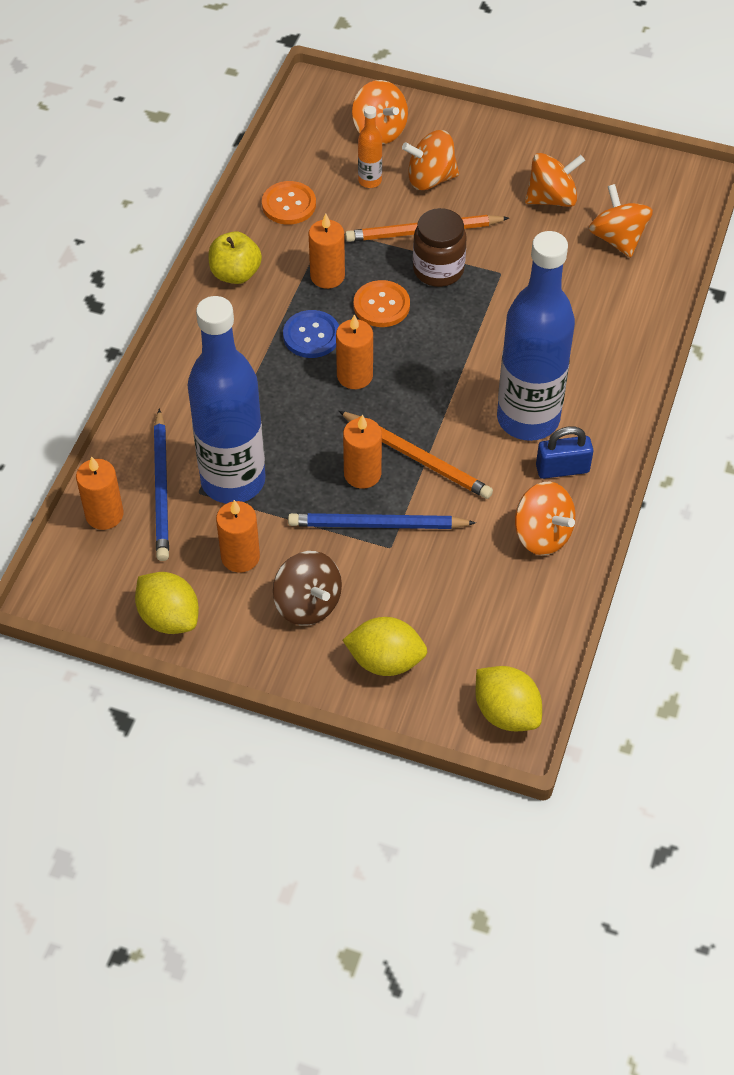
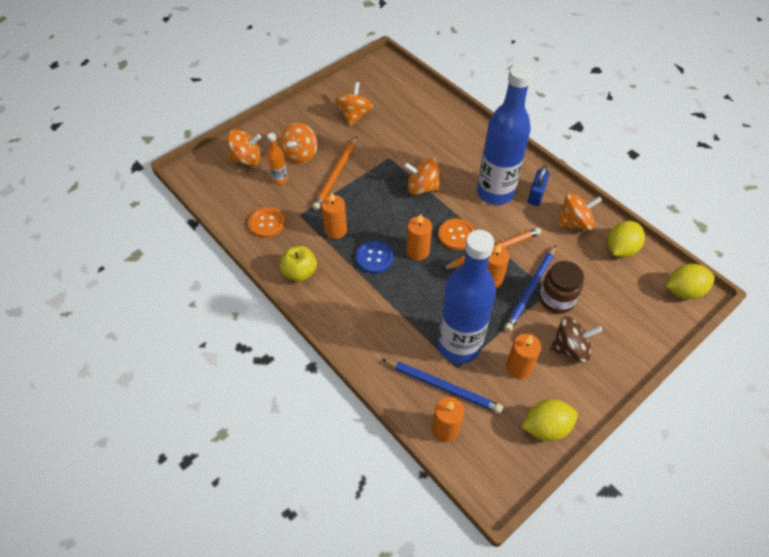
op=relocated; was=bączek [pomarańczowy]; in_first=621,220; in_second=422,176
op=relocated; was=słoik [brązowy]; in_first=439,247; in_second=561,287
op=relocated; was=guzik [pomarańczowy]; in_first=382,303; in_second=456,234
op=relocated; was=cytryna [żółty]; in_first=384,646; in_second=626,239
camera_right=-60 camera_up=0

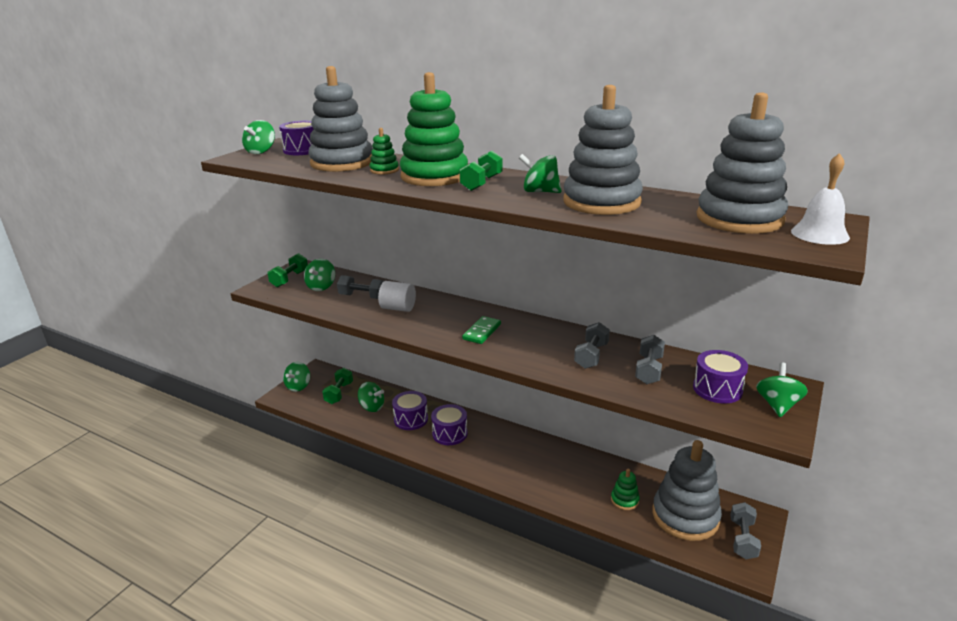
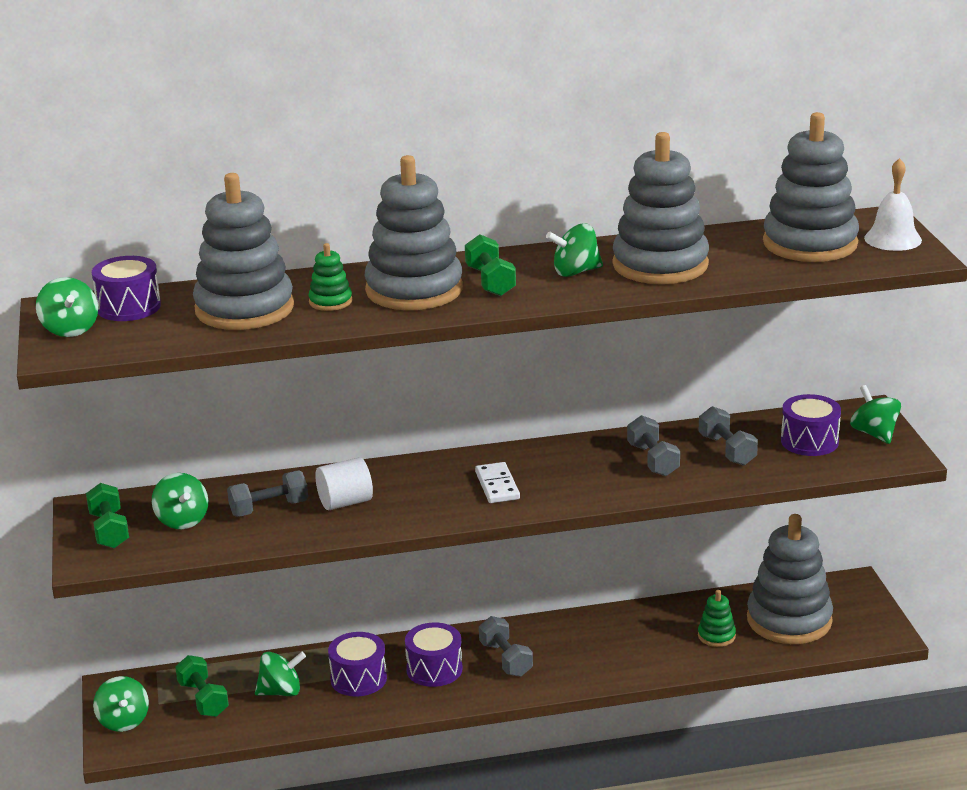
op=colour; was=zabawka nakładanka [zielony]; now=zabawka nakładanka [szary]; in_first=434,129; in_second=414,232
op=colour; was=kostka domina [zielony]; now=kostka domina [biały]; in_first=481,330; in_second=497,482
op=relocated; was=hantel [szary]; in_first=745,530; in_second=506,646
camera_right=-40 camera_up=0

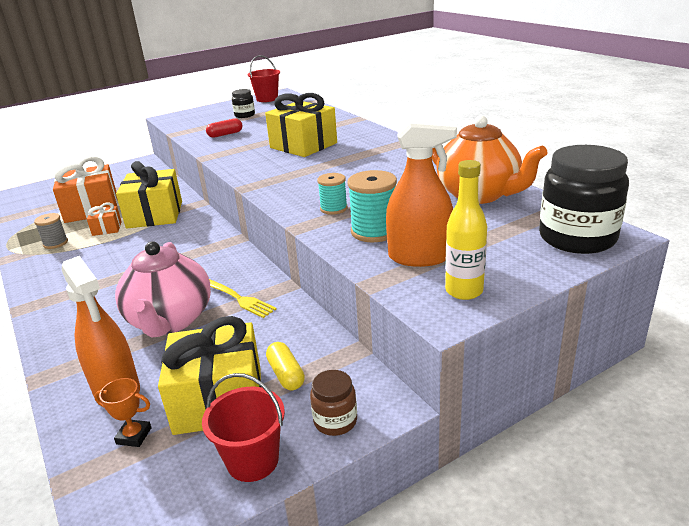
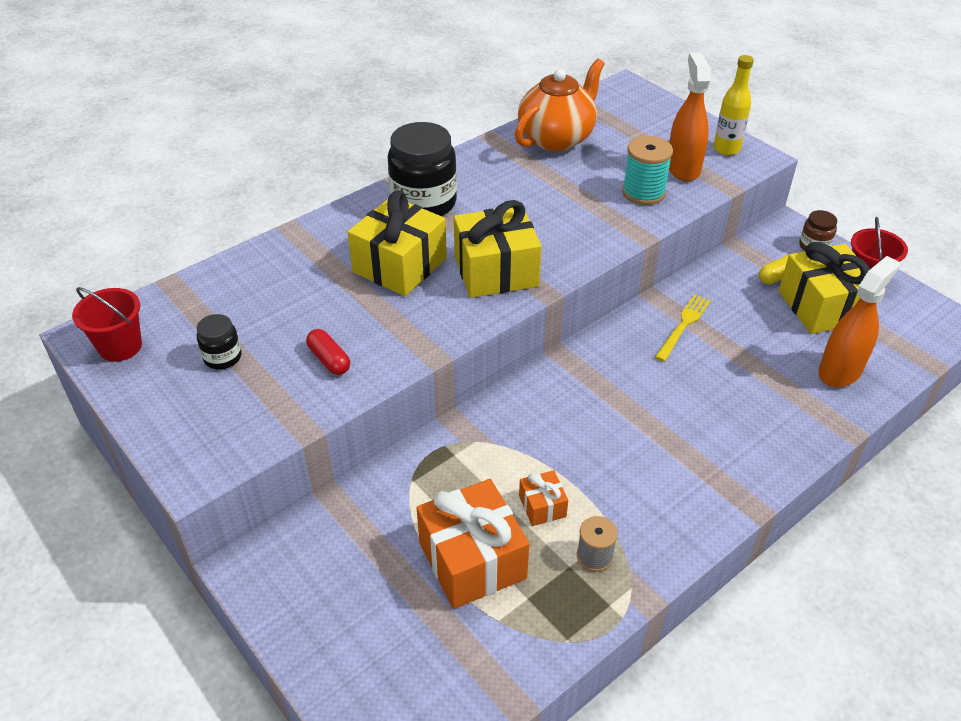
op=relocated; was=słoik [czarny]; in_first=584,199; in_second=422,169
op=relocated; was=prezent [żółty]; in_first=149,194; in_second=498,249
op=missing; was=szpulka [turkusowy]; in_first=332,194
op=missing; was=imbryk [różowy]; in_first=163,289
op=missing; was=puchar [pomarańczowy]; in_first=123,412
camera_right=-100 camera_up=15

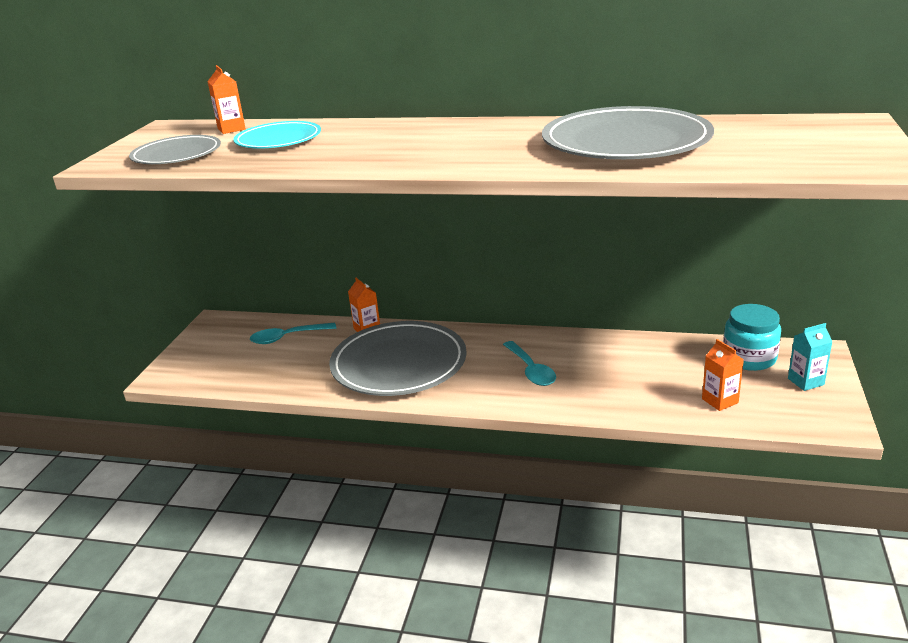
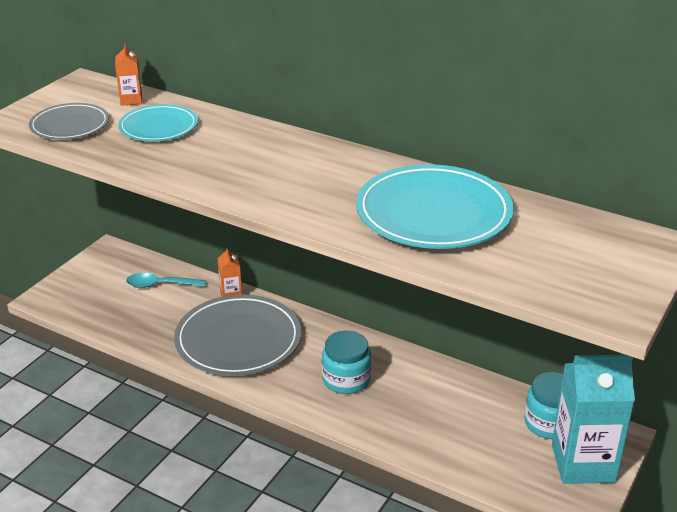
op=colour; was=talerz [szary]; now=talerz [turkusowy]; in_first=628,132; in_second=435,206
op=size; was=karton mleka [turkusowy]; in_first=810,357; in_second=593,419; ratio=2.23
op=missing; was=karton mleka [pomarańczowy]; in_first=723,375
op=exchanged; was=łyżka [turkusowy]; now=słoik [turkusowy]; in_first=529,363; in_second=346,362
camera_right=15 camera_up=5

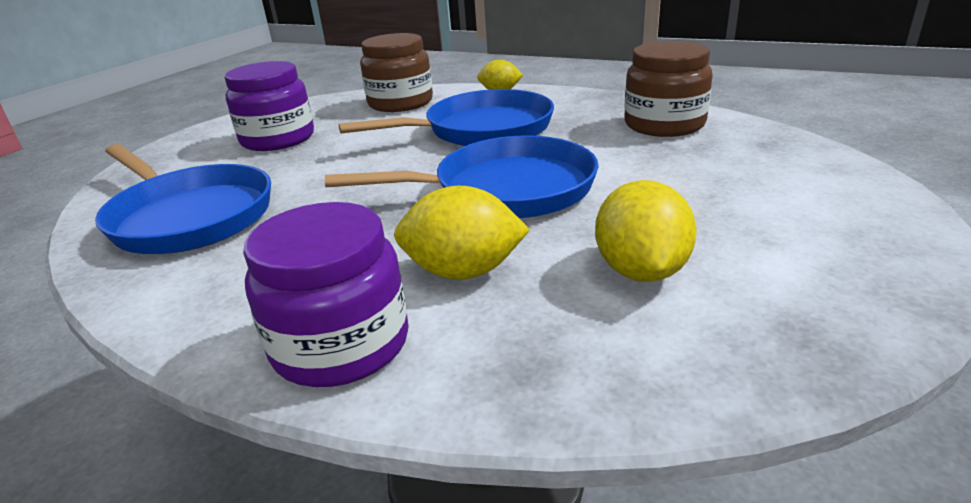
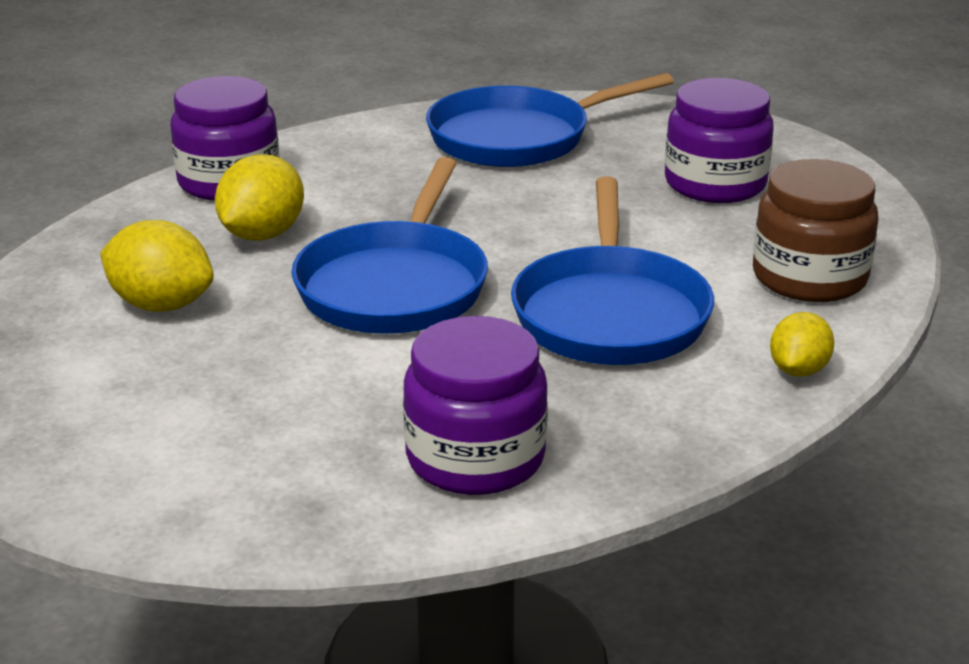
op=colour; was=słoik [brązowy]; now=słoik [fioletowy]; in_first=668,89; in_second=475,405
camera_right=110 camera_up=0

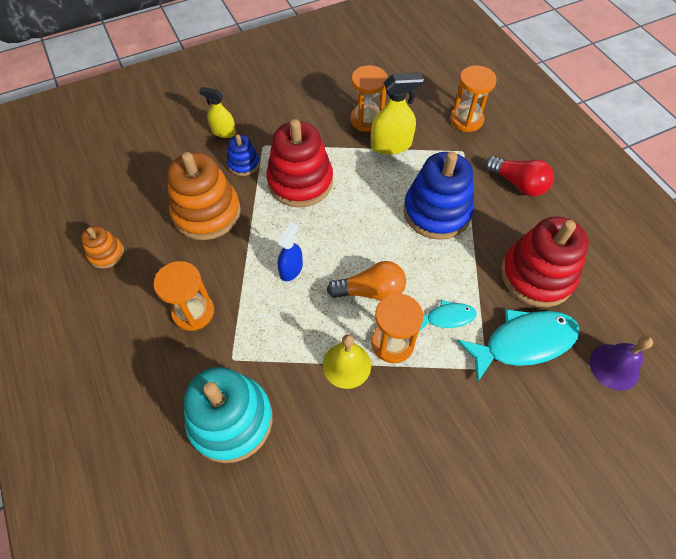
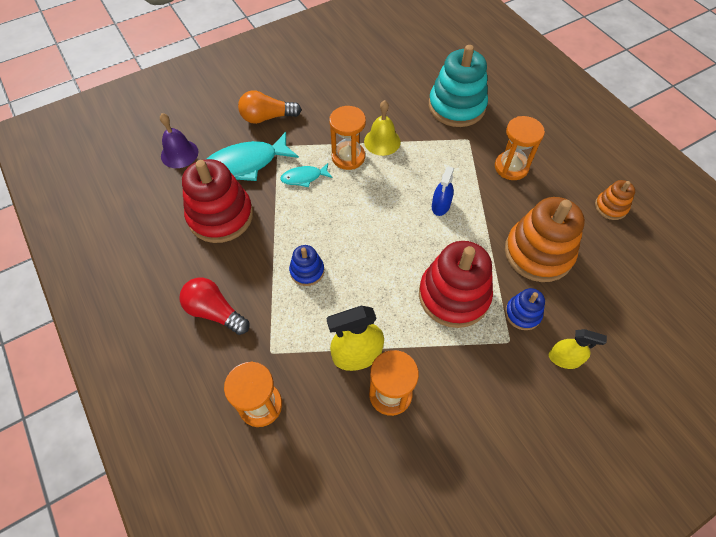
op=size; was=zabawka nakładanka [niebieski]; in_first=439,195; in_second=306,265; ratio=0.5
op=relocated; was=żarówka [pomarańczowy]; in_first=366,281; in_second=270,107
camera_right=175 camera_up=0

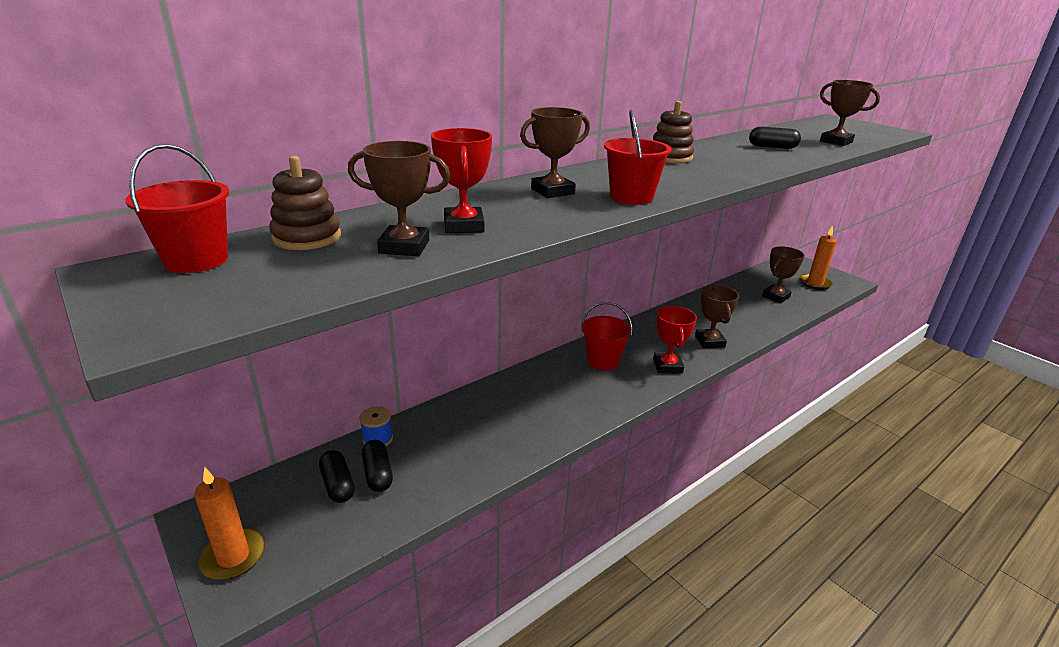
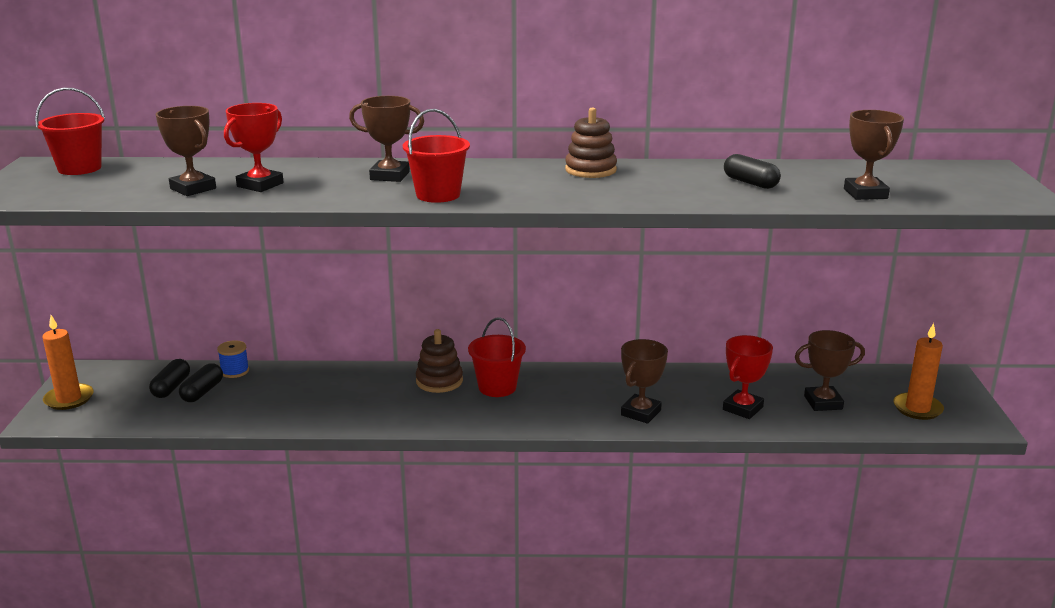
op=relocated; was=zabawka nakładanka [brązowy]; in_first=305,203; in_second=439,361
op=relocated; was=puchar [czerwony]; in_first=675,340; in_second=748,377
camera_right=40 camera_up=-5

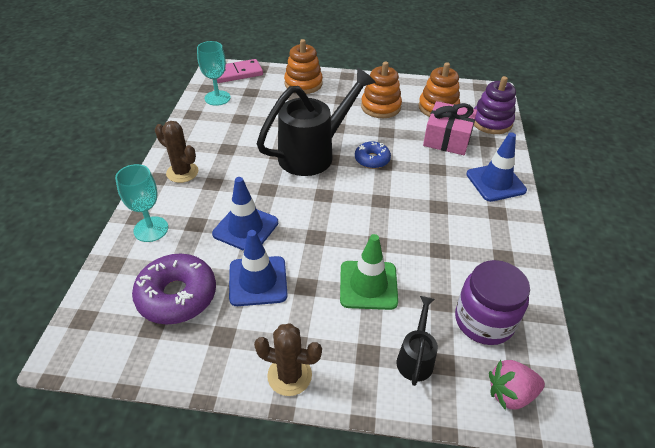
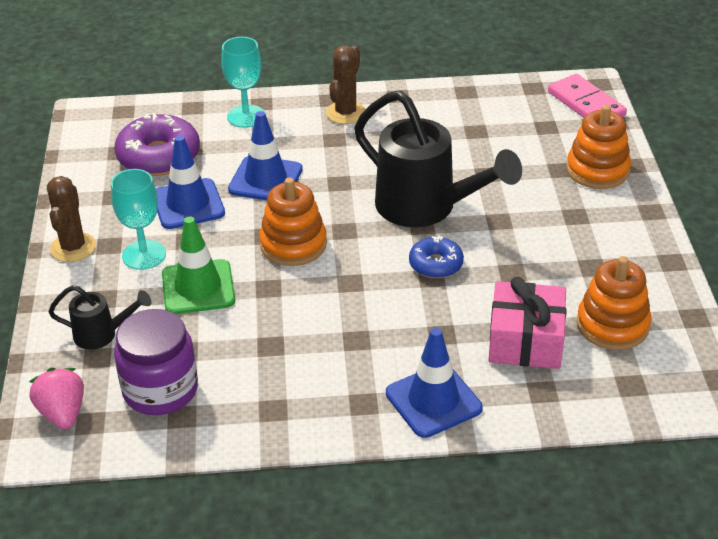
op=relocated; was=kielich [turkusowy]; in_first=214,73; in_second=138,219
op=relocated; was=zabawka nakładanka [pomarańczowy]; in_first=381,89; in_second=293,221
op=missing; was=zabawka nakładanka [fioletowy]; in_first=495,105
camera_right=80 camera_up=-5

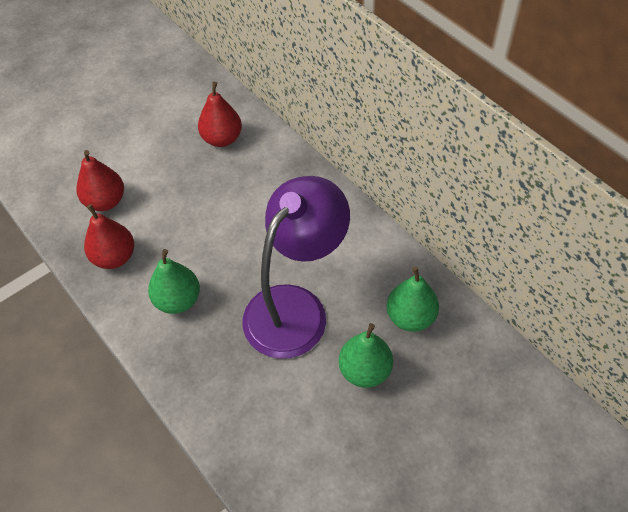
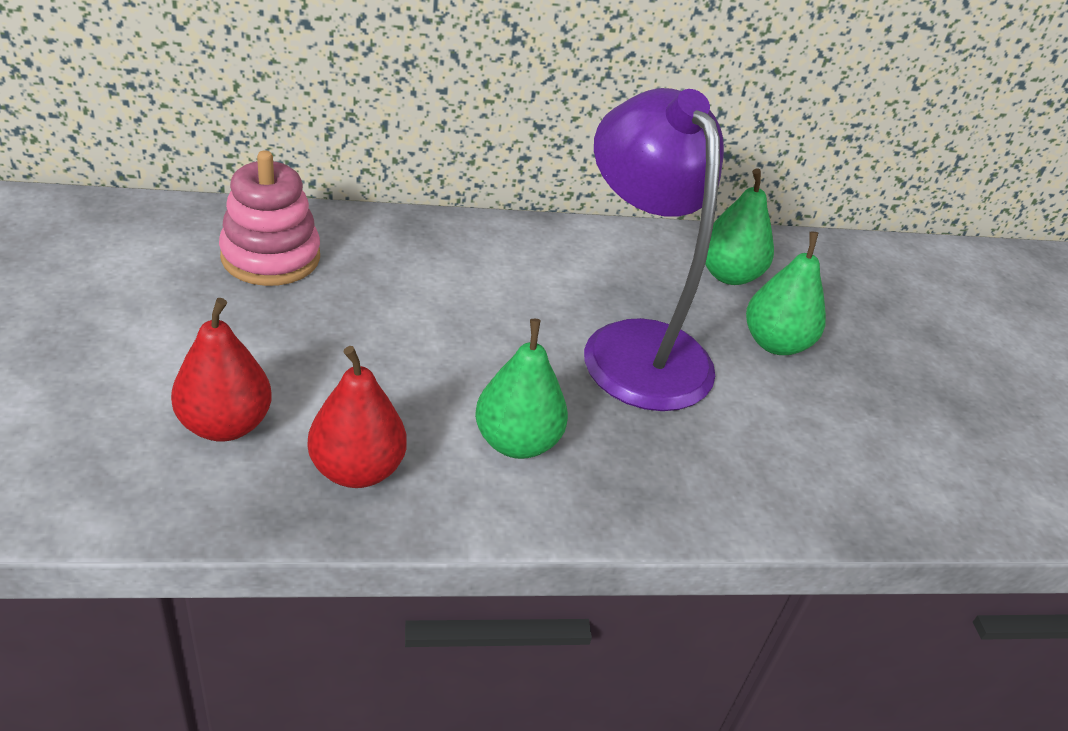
op=exchanged; was=gruszka [czerwony]; now=zabawka nakładanka [różowy]; in_first=220,114; in_second=269,218
camera_right=-65 camera_up=-15

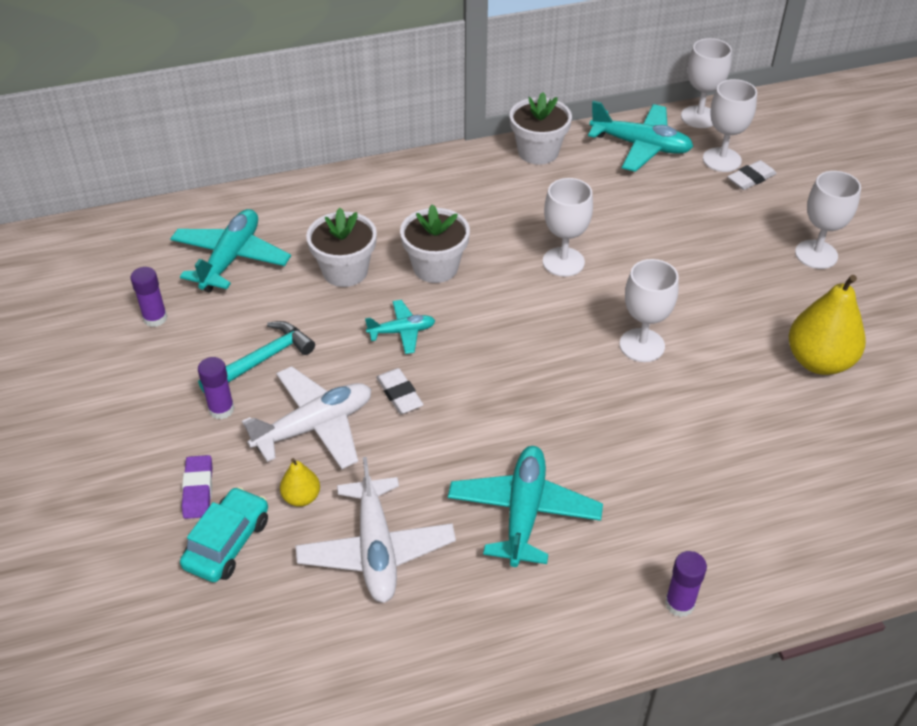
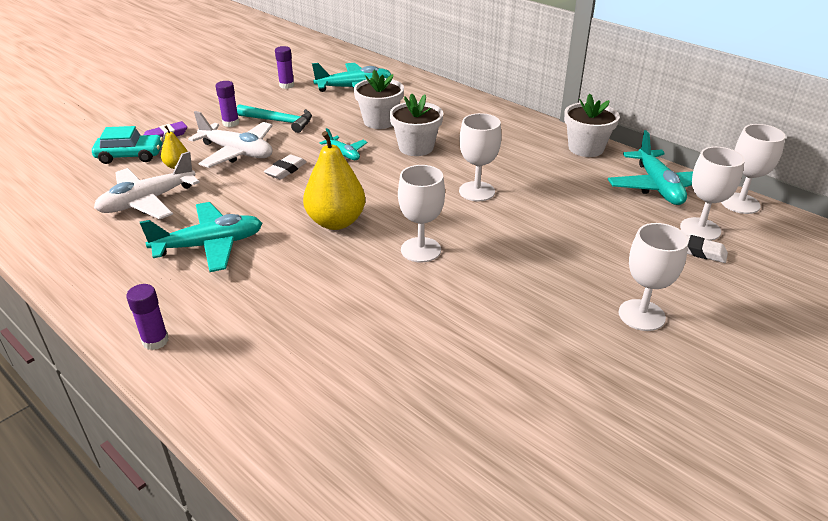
op=relocated; was=gruszka [żółty]; in_first=827,325; in_second=334,180
camera_right=60 camera_up=-10

